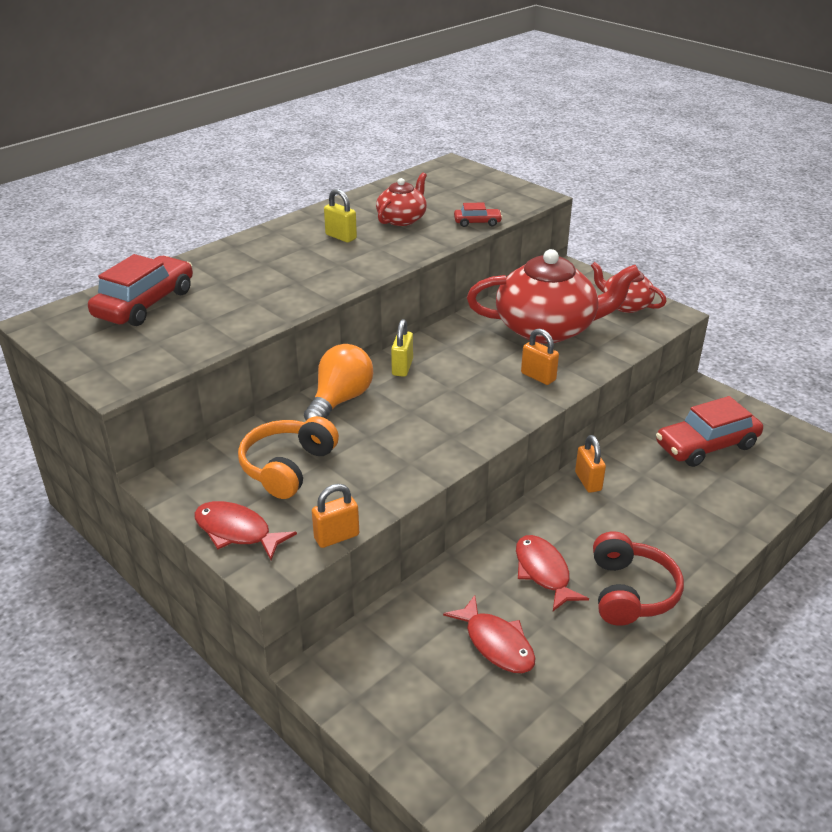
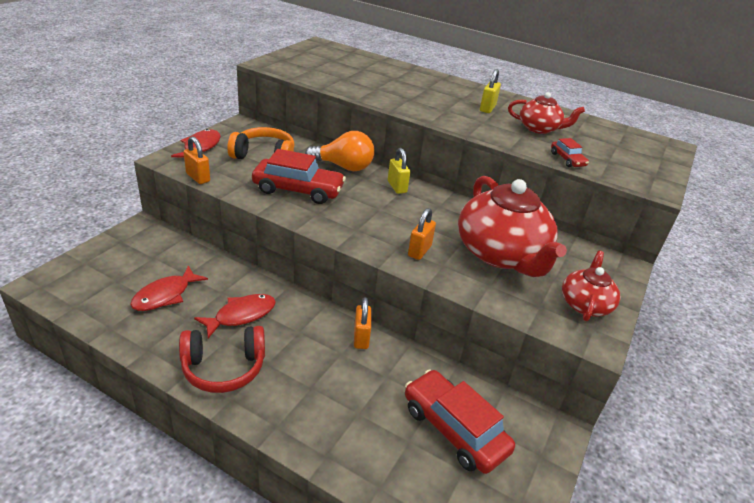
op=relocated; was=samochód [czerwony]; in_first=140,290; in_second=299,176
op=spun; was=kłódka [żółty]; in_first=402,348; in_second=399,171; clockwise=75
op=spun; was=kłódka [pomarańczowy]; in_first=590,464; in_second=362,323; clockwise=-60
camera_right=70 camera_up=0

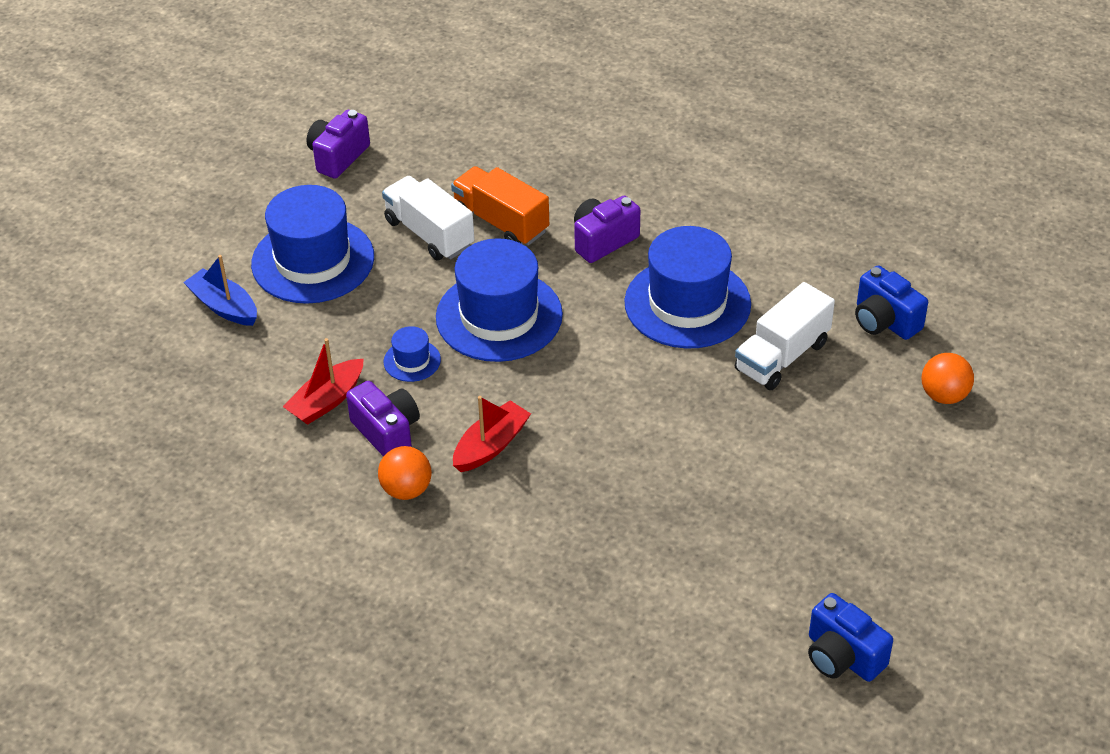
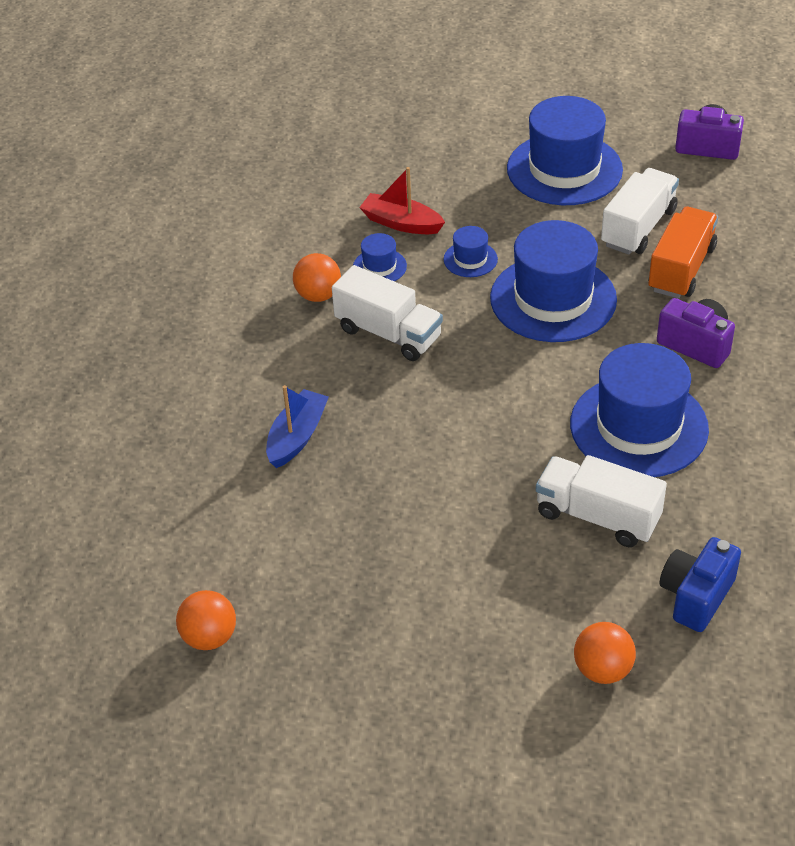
op=relocated; was=łódka [niebieski]; in_first=220,290; in_second=297,426
op=exchanged; was=aparat fotograficzny [fioletowy]; now=kapelusz [niebieski]; in_first=383,419; in_second=380,257
op=exchanged; was=łódka [czerwony]; now=ciężarówka [biały]; in_first=492,434; in_second=387,313
op=exchanged; was=aparat fotograficzny [niebieski]; now=piłka [pomarańczowy]; in_first=850,637; in_second=206,620
camera_right=75 camera_up=0

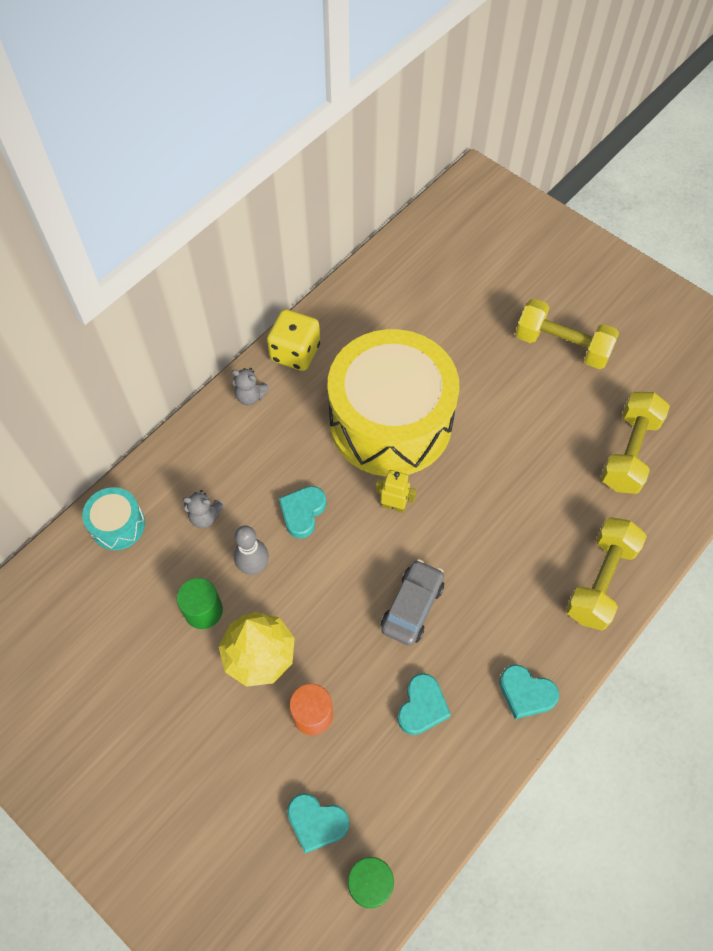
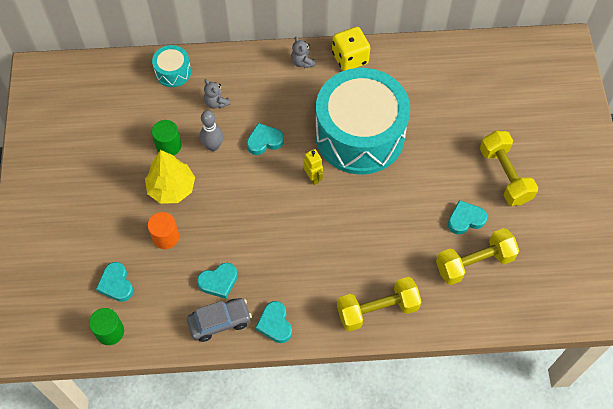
op=colour; was=bęben [żółty]; now=bęben [turkusowy]; in_first=393,403; in_second=362,121
op=relocated; was=samochód [szary]; in_first=412,602; in_second=219,320
op=appeared; now=serce [turkusowy]; in_second=467,217
camera_right=45 camera_up=0

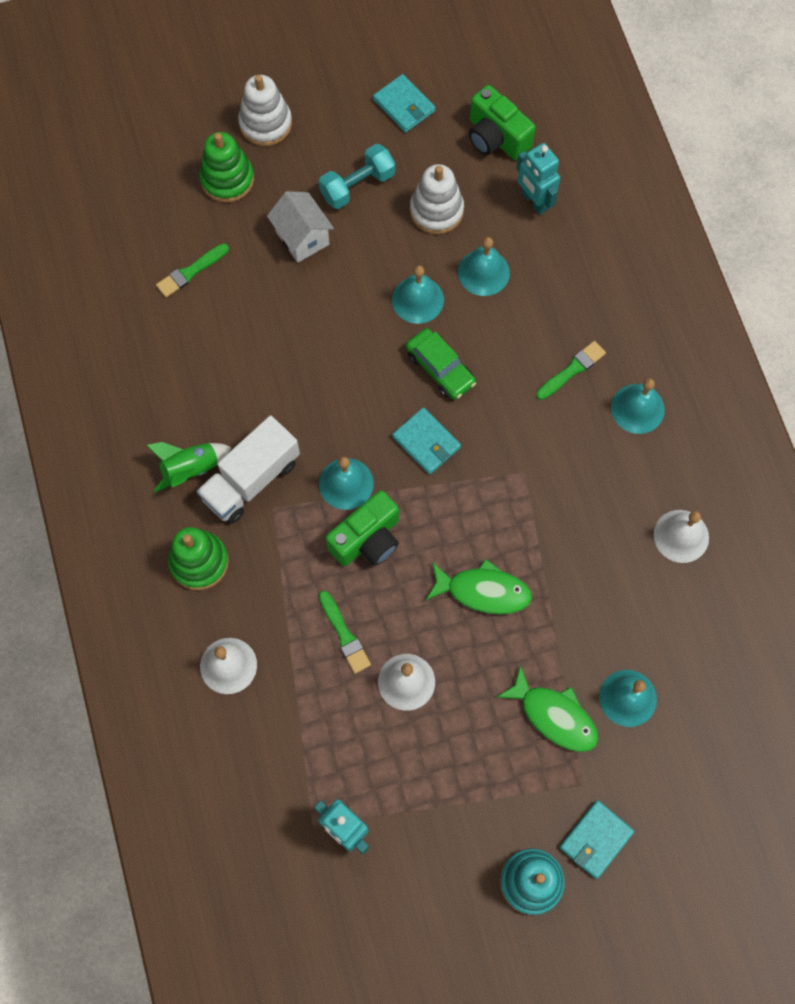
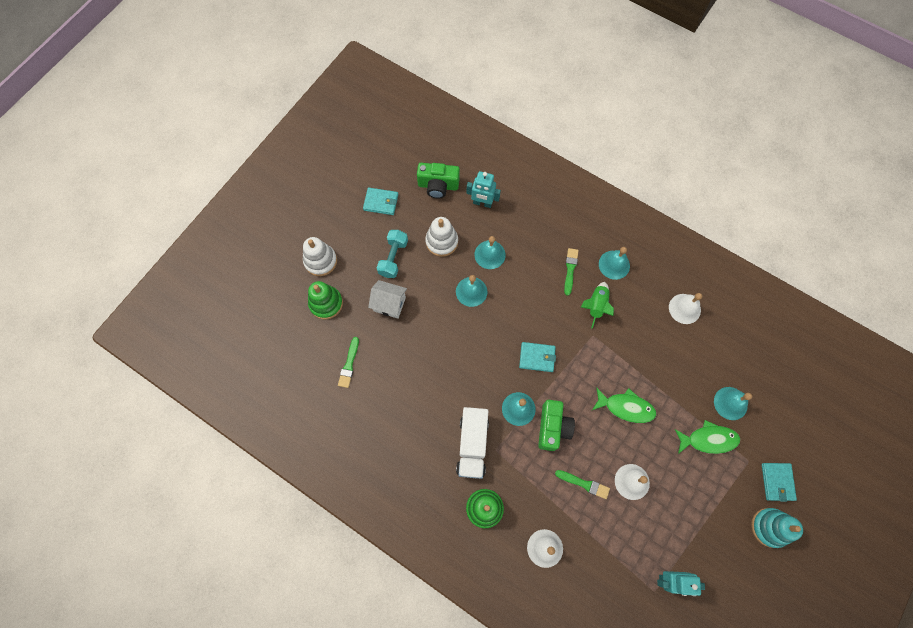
op=missing; was=samochód [zielony]; in_first=441,364
op=relocated; was=rakieta [zielony]; in_first=189,467; in_second=597,305
op=spun; was=ryba [zielony]; in_first=479,586; in_second=624,405; clockwise=45
camera_right=-40 camera_up=0

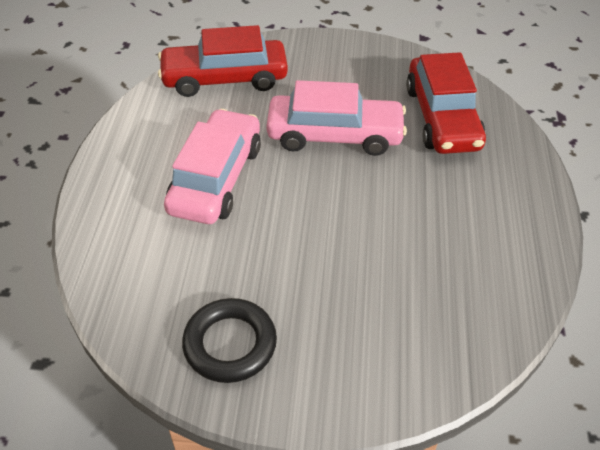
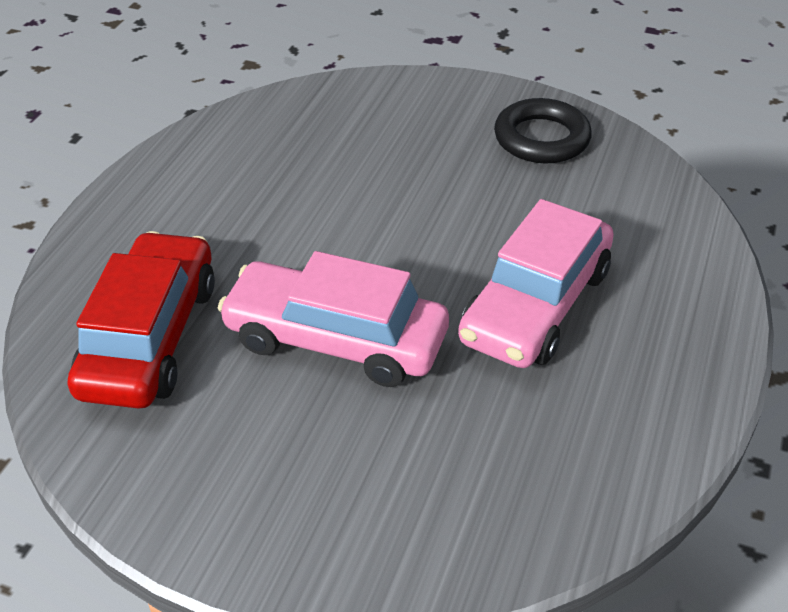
op=missing; was=samochód [czerwony]; in_first=223,61
camera_right=-165 camera_up=-5

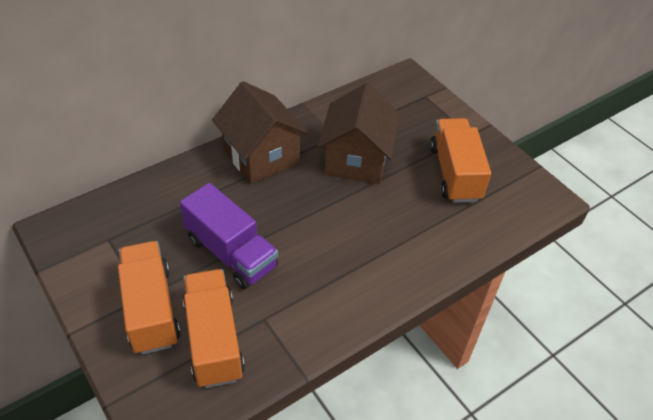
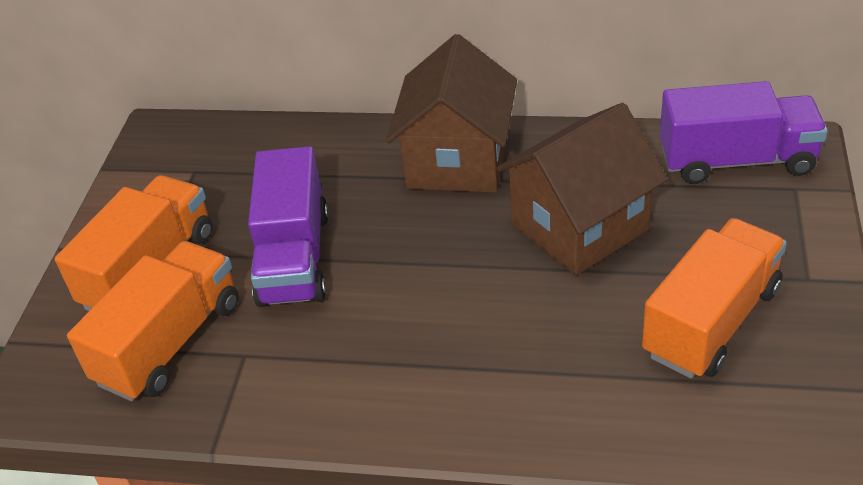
op=appeared; now=ciężarówka [fioletowy]; in_second=744,132
camera_right=50 camera_up=-5

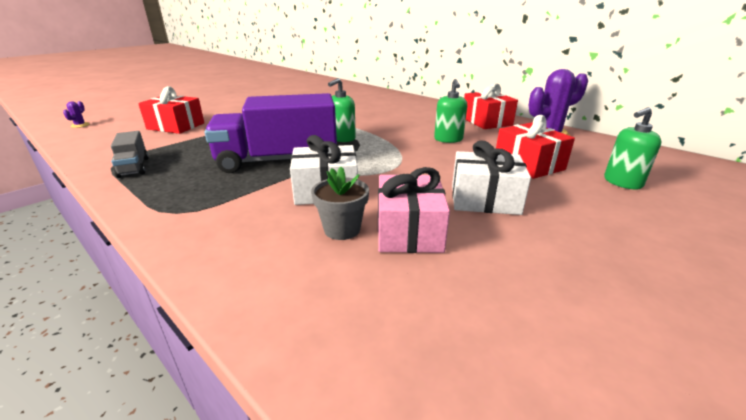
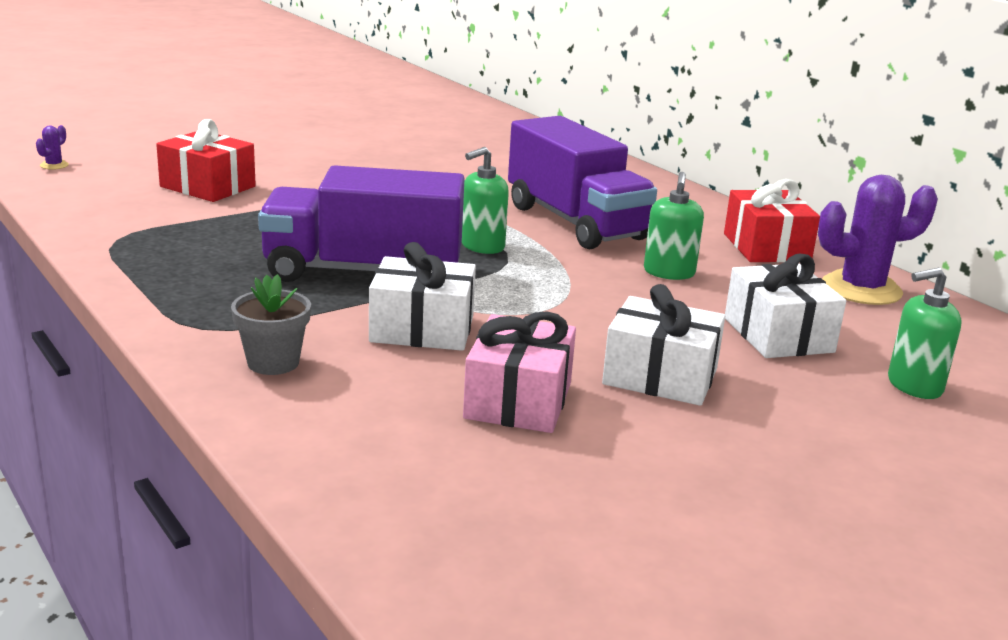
op=colour; was=prezent [czerwony]; now=prezent [biały]; in_first=535,147; in_second=785,305
op=missing; was=ciężarówka [szary]; in_first=130,154
op=relocated; was=doniczka [szary]; in_first=340,203; in_second=271,324
op=appeared; now=ciężarówka [fioletowy]; in_second=582,182
camera_right=10 camera_up=-5

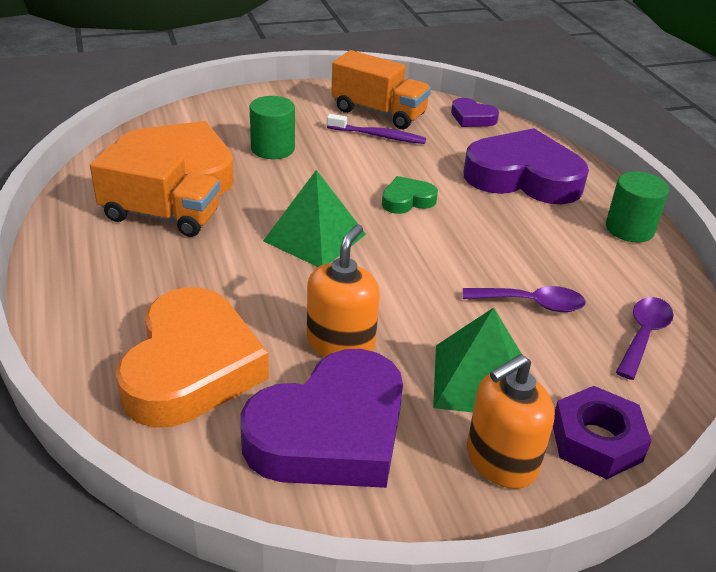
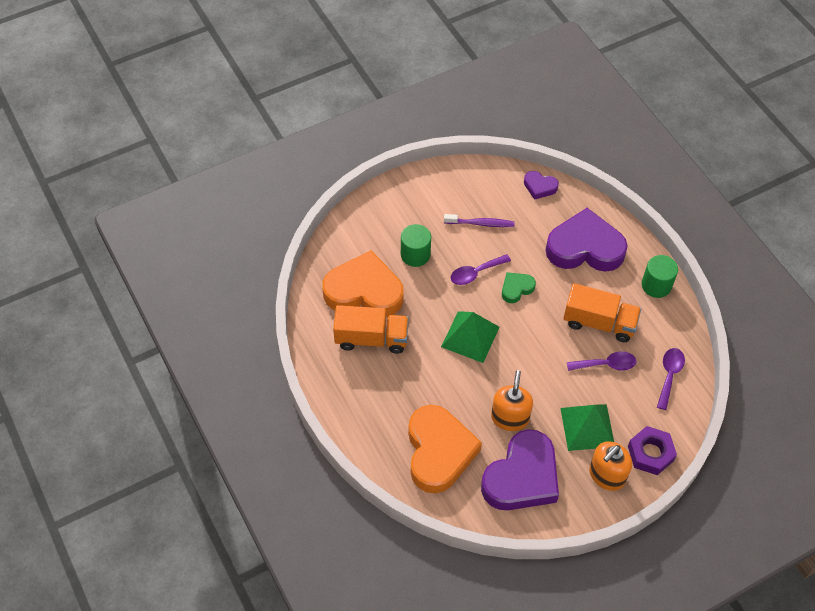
op=relocated; was=ciężarówka [pomarańczowy]; in_first=381,89; in_second=602,312
op=appeared; now=łyżka [fioletowy]; in_second=481,269
camera_right=-10 camera_up=20

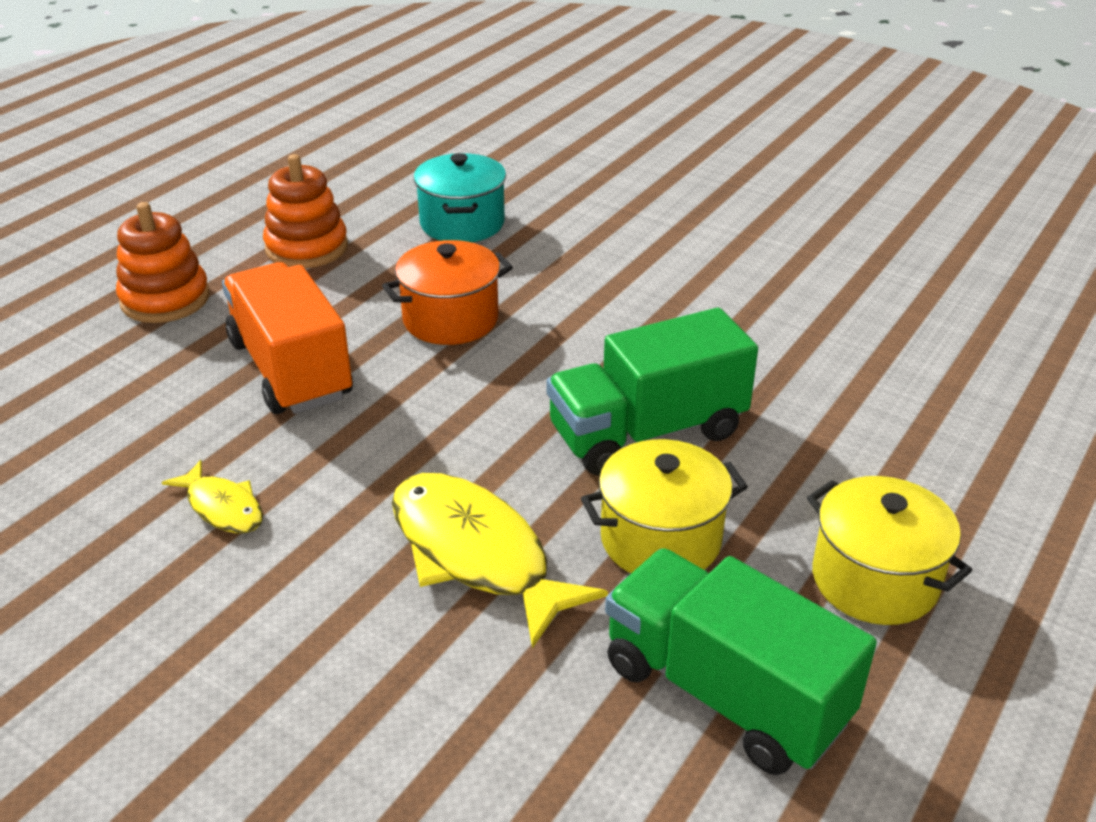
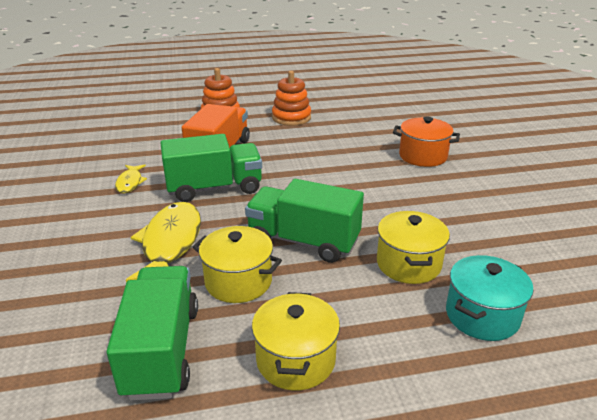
op=relocated; was=garnek [turkusowy]; in_first=460,197; in_second=489,298
op=relocated; was=garnek [pomarańczowy]; in_first=447,292; in_second=426,142
op=appeared; now=ciężarówka [zielony]; in_second=211,168
op=appeared; now=garnek [żółty]; in_second=413,247
camera_right=45 camera_up=-5

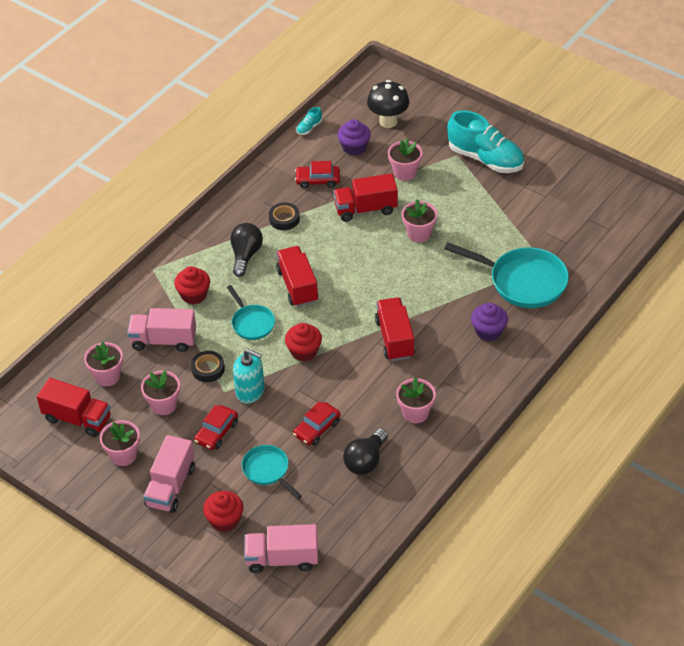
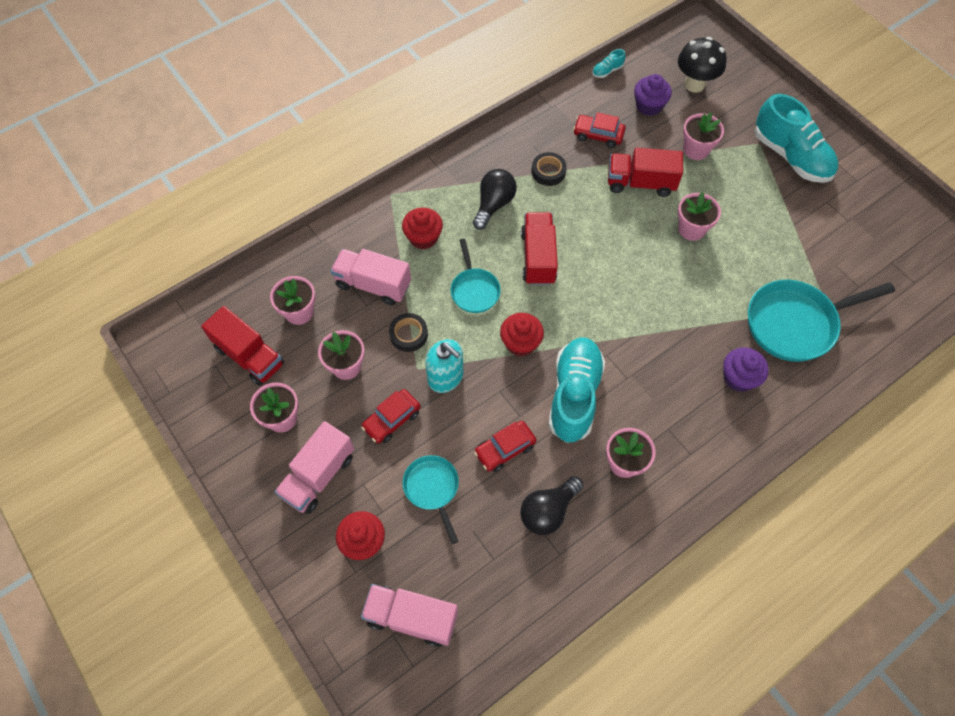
op=spun; was=patelnia [turkusowy]; in_first=507,275; in_second=821,321; clockwise=120
op=missing; was=ciężarówka [czerwony]; in_first=395,329
op=appeared; now=but [turkusowy]; in_second=576,390
camera_right=15 camera_up=15

